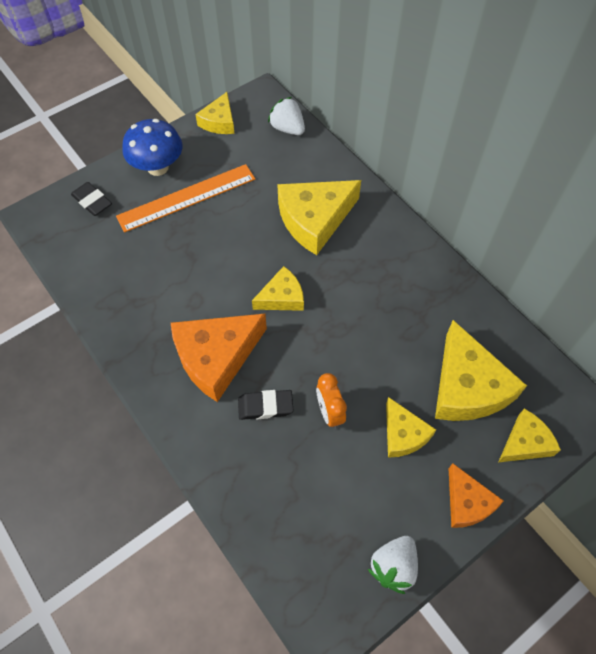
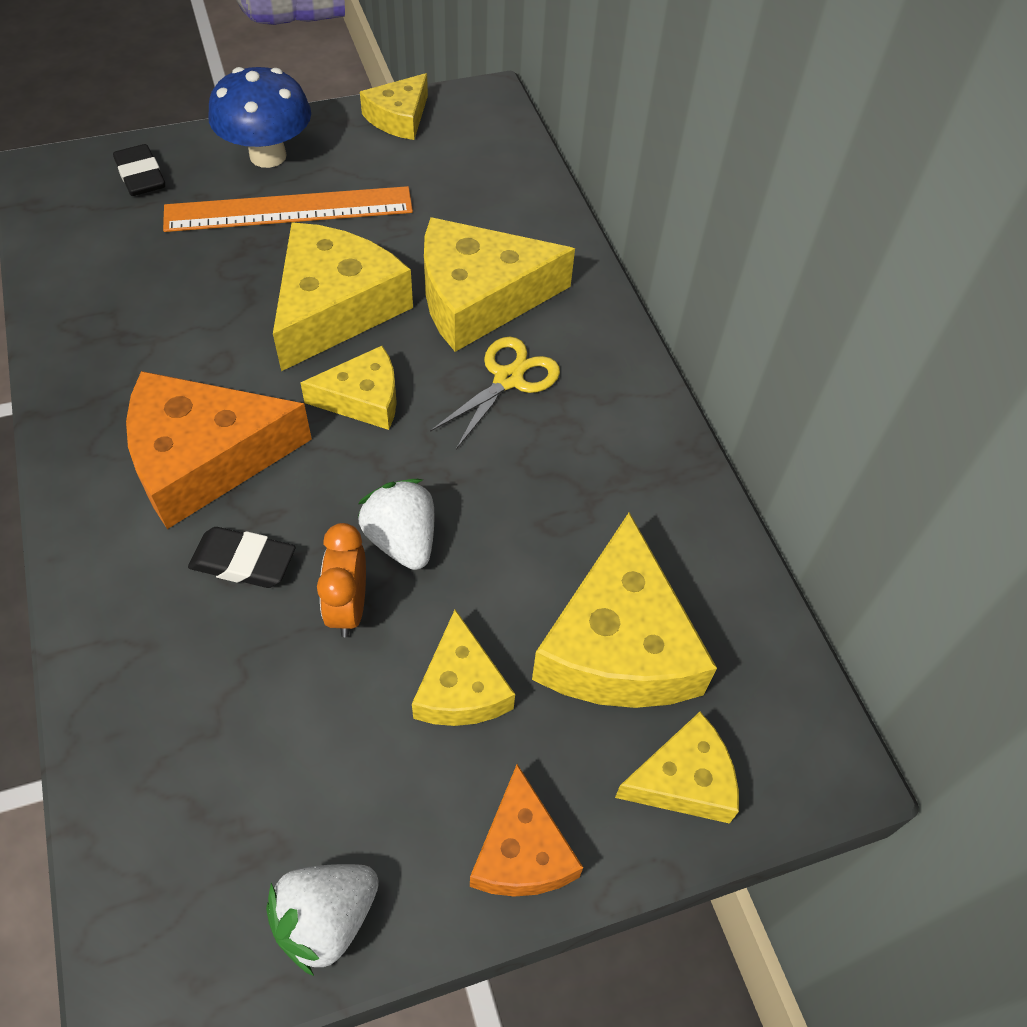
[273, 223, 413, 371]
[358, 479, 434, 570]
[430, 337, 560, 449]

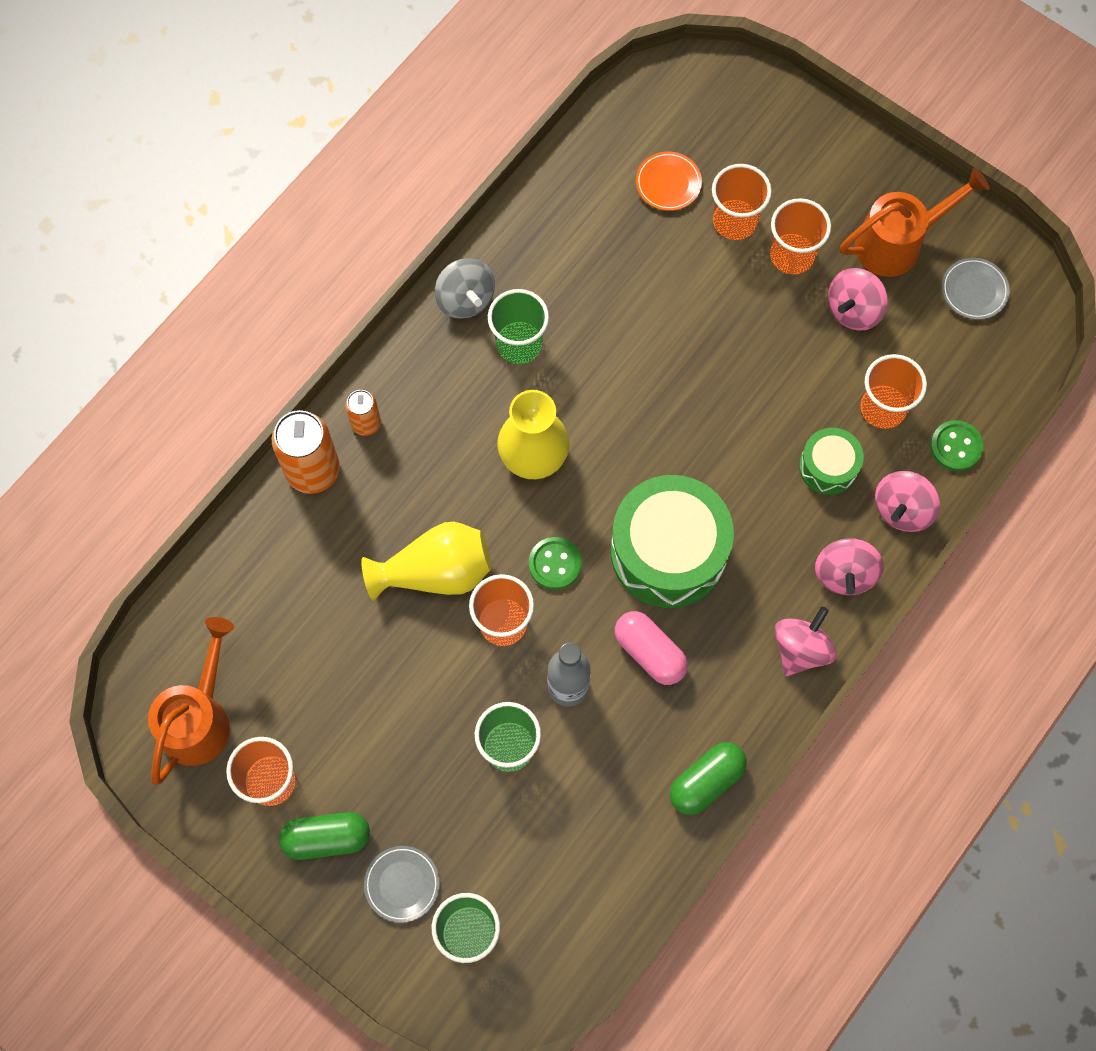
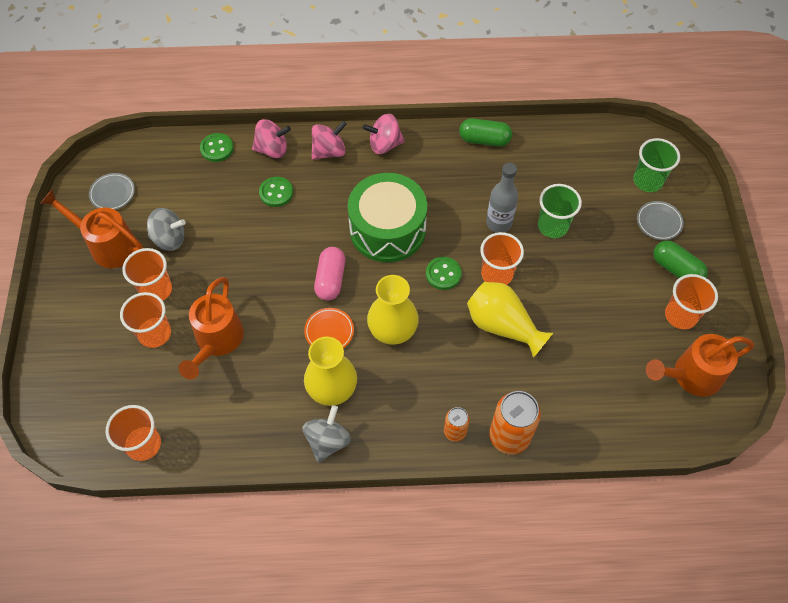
[106, 405, 161, 461]
[147, 208, 186, 251]
[179, 277, 244, 379]
[259, 177, 293, 207]
[304, 308, 354, 348]
[304, 337, 357, 406]
[314, 247, 345, 301]

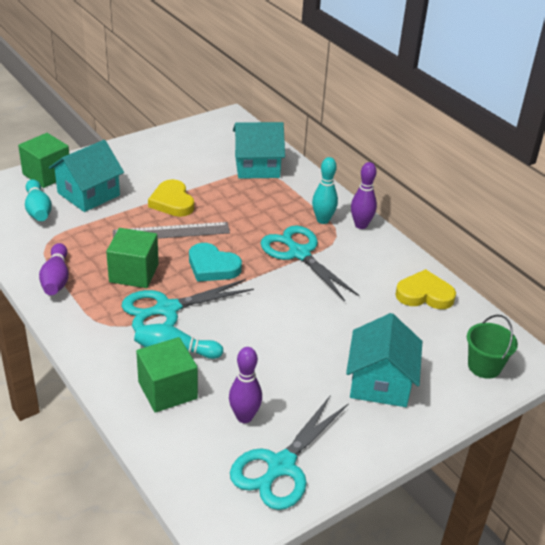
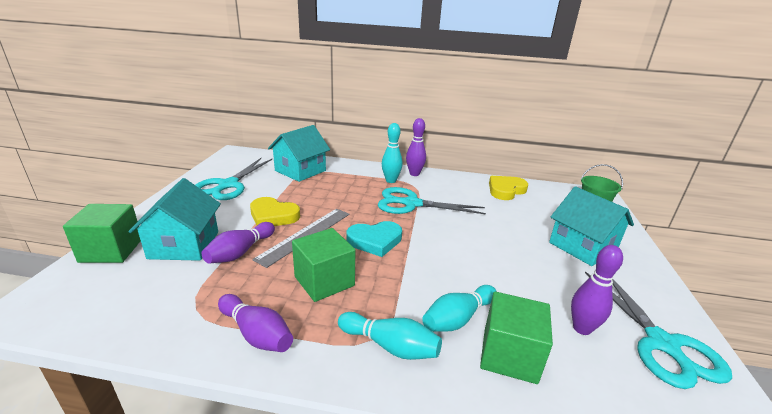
[196, 158, 272, 200]
[202, 222, 275, 264]
[338, 312, 442, 360]

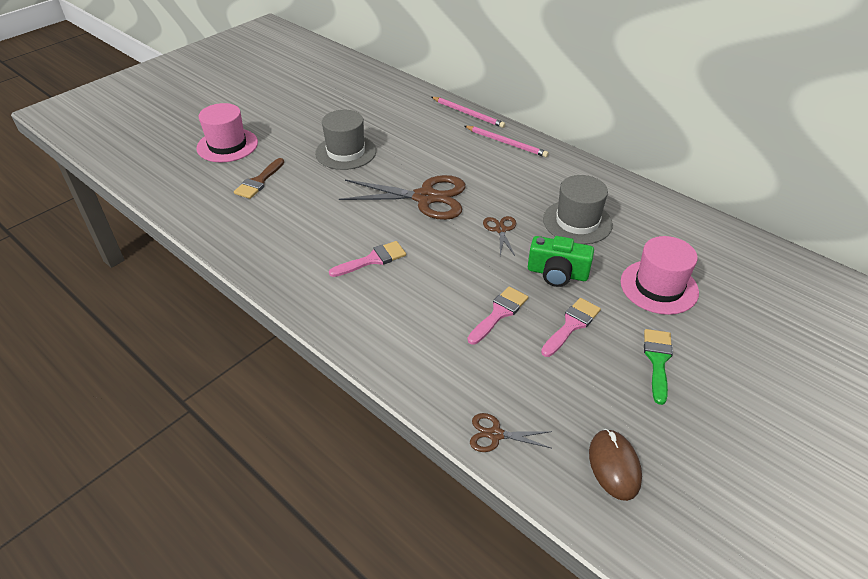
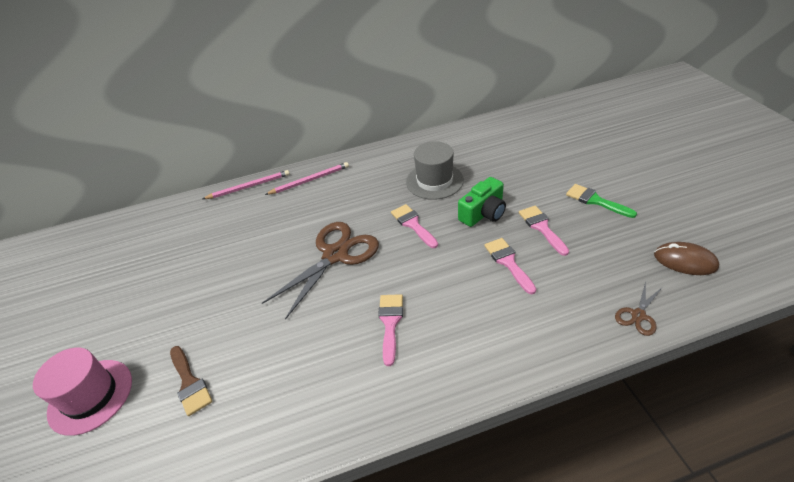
[391, 204, 438, 248]
[315, 110, 376, 170] (first image)
[621, 236, 699, 315] (first image)

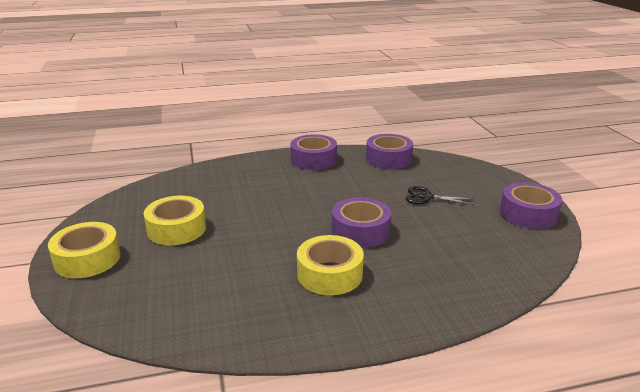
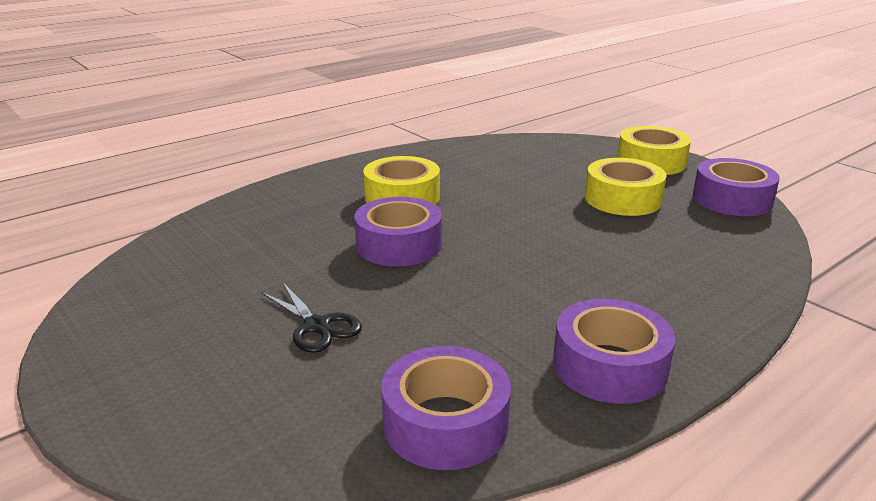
[261, 283, 362, 353]
[693, 158, 780, 216]

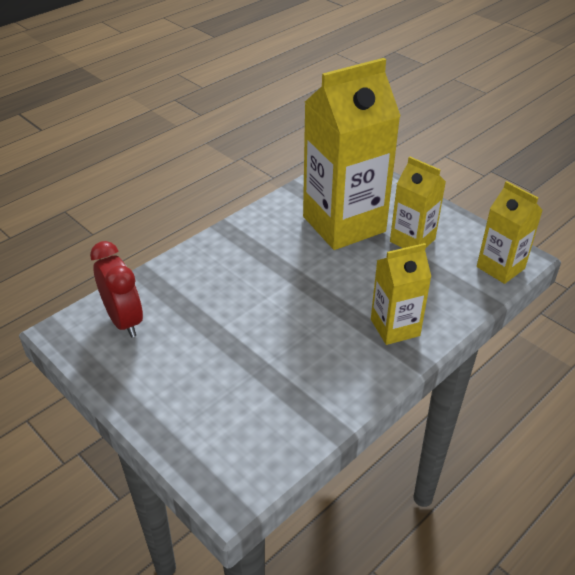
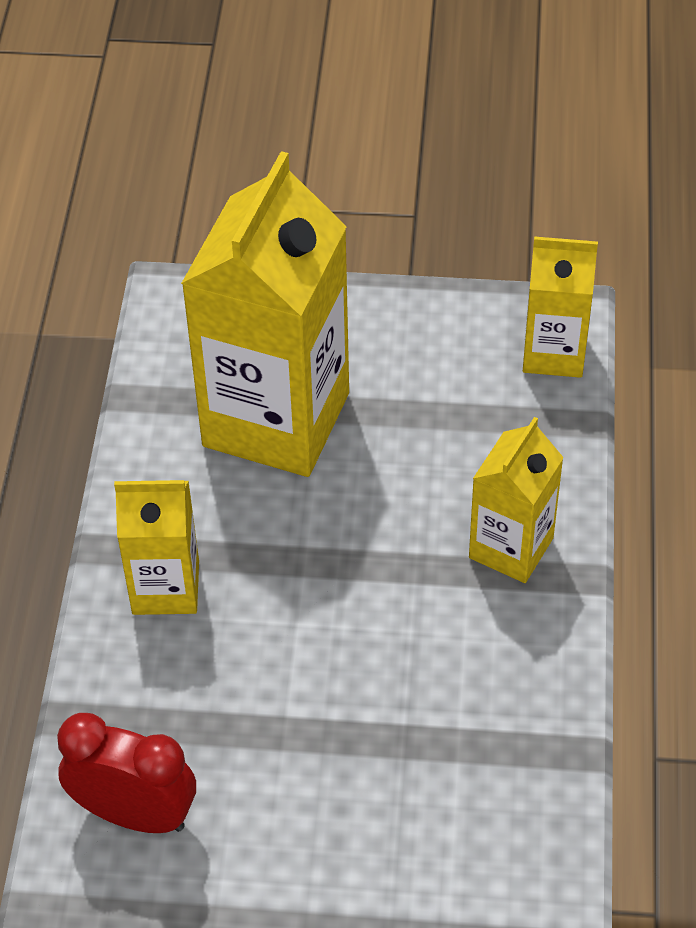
[114, 480, 199, 615]

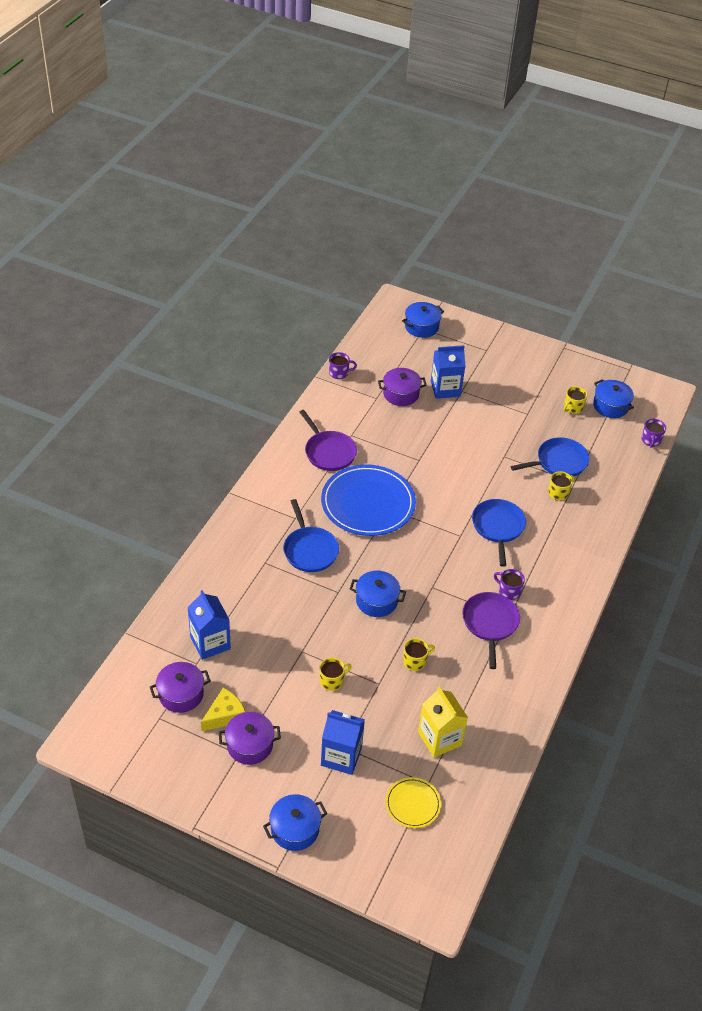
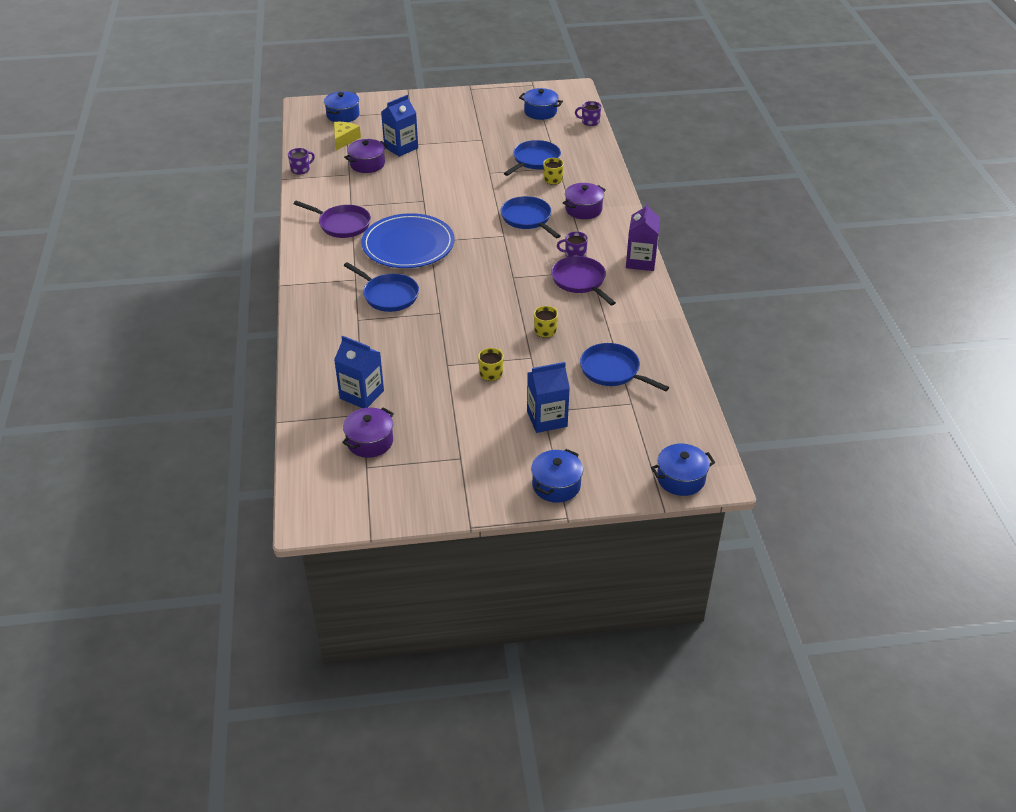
[334, 122, 361, 151]
[563, 183, 606, 219]
[575, 101, 601, 126]
[580, 343, 669, 391]
[626, 202, 660, 271]
[651, 444, 715, 496]
[385, 777, 441, 828] (first image)
[564, 386, 587, 414] (first image)

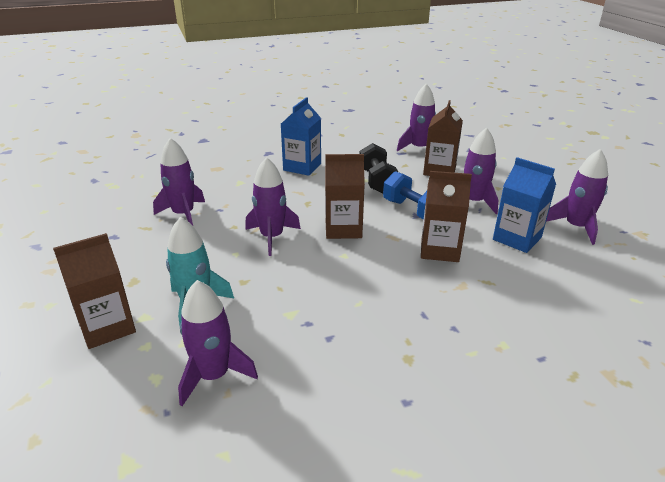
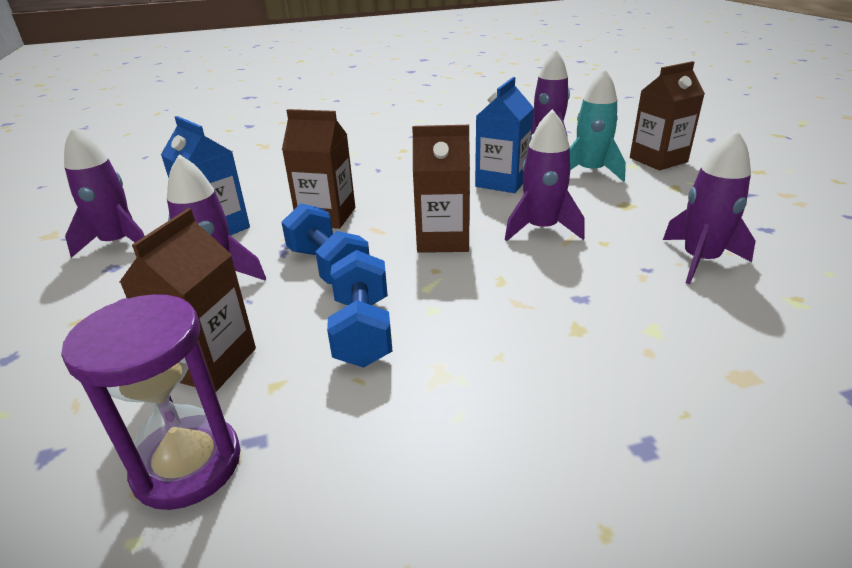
[61, 294, 241, 510]
[327, 250, 392, 368]
[475, 77, 534, 193]

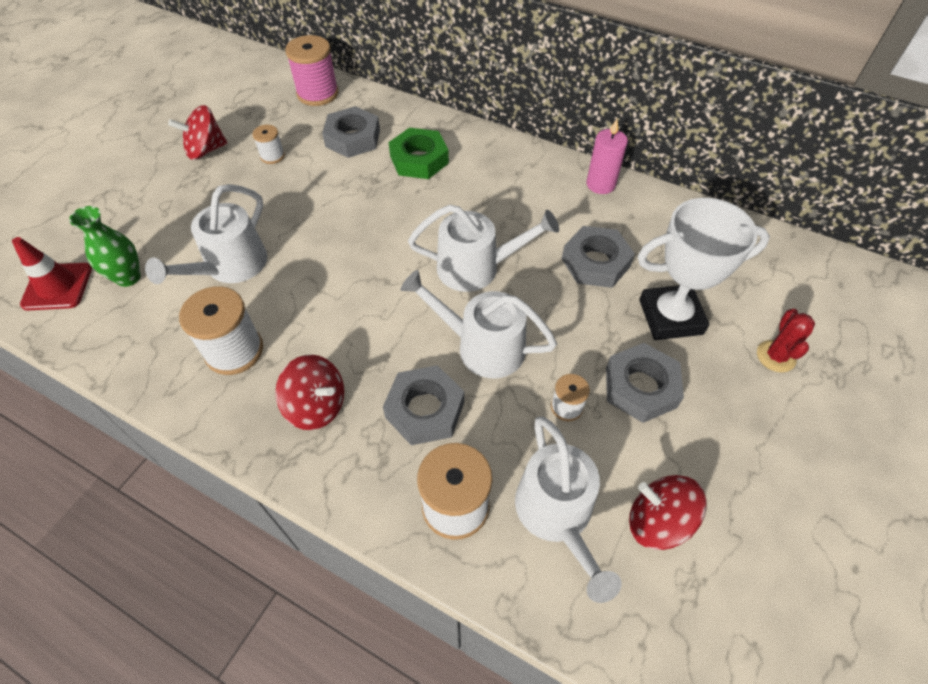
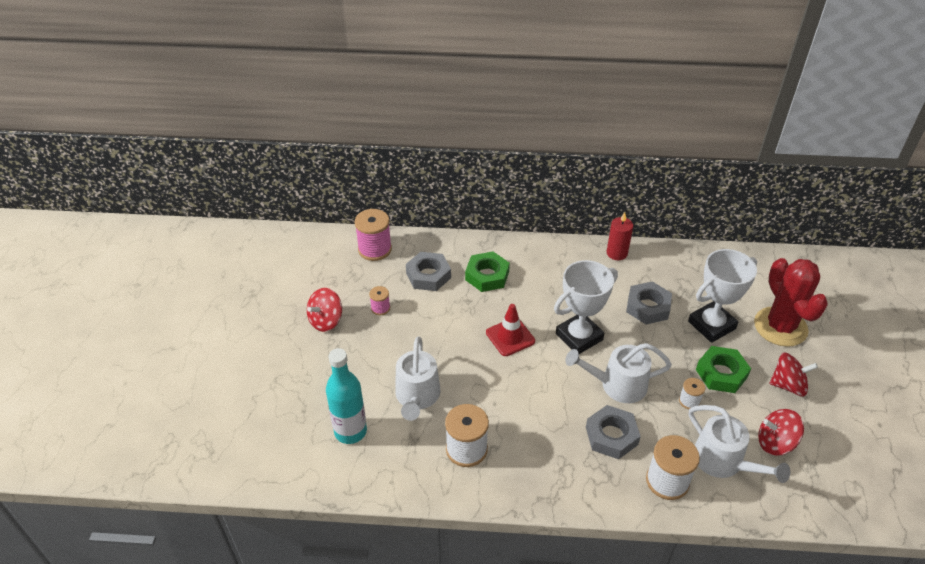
[326, 348, 367, 444]
[369, 286, 390, 315]
[486, 304, 535, 356]
[554, 260, 618, 354]
[607, 212, 633, 260]
[696, 346, 751, 393]
[754, 258, 828, 347]
[769, 352, 818, 396]

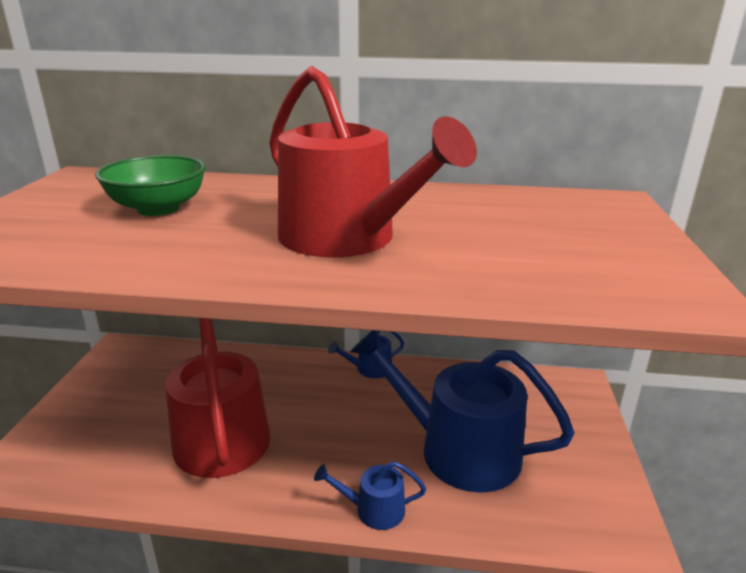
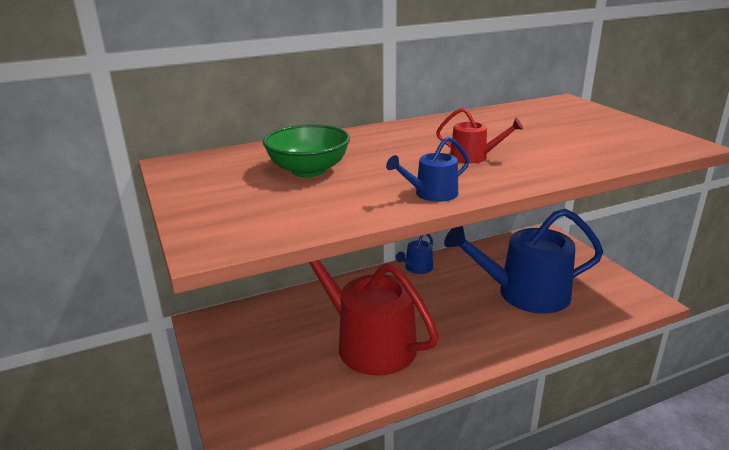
[386, 136, 469, 202]
[436, 108, 524, 163]

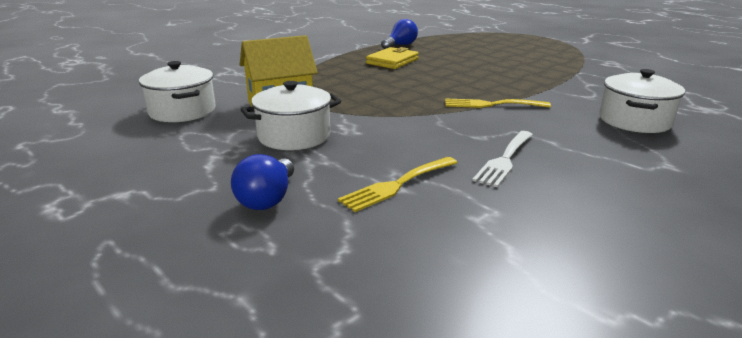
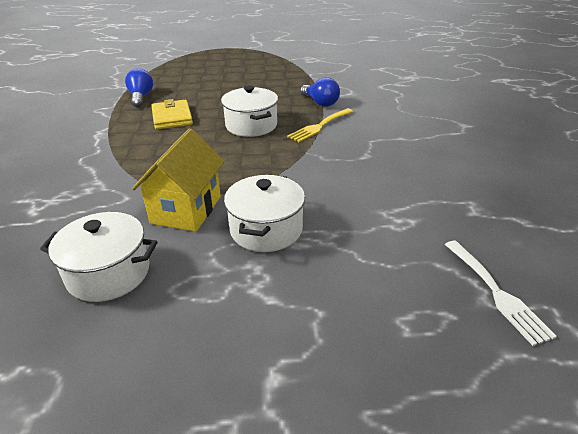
[221, 85, 278, 137]
[300, 77, 340, 107]
[445, 241, 557, 346]
[338, 157, 457, 212] (first image)

